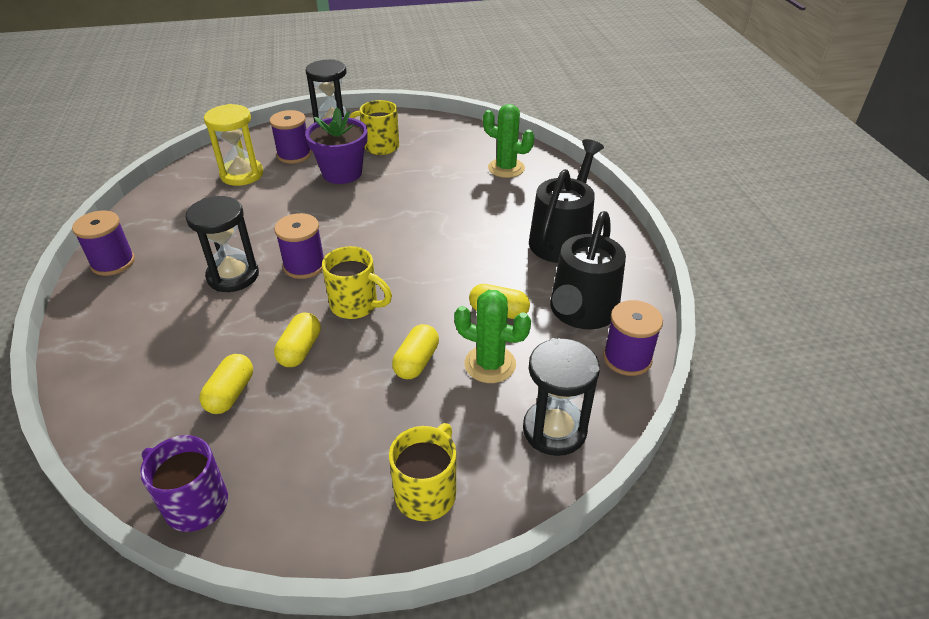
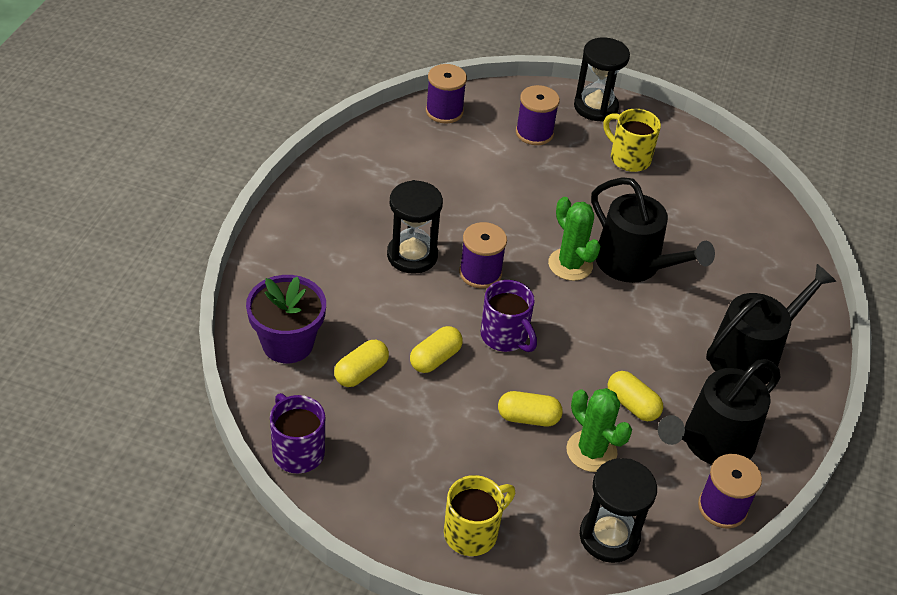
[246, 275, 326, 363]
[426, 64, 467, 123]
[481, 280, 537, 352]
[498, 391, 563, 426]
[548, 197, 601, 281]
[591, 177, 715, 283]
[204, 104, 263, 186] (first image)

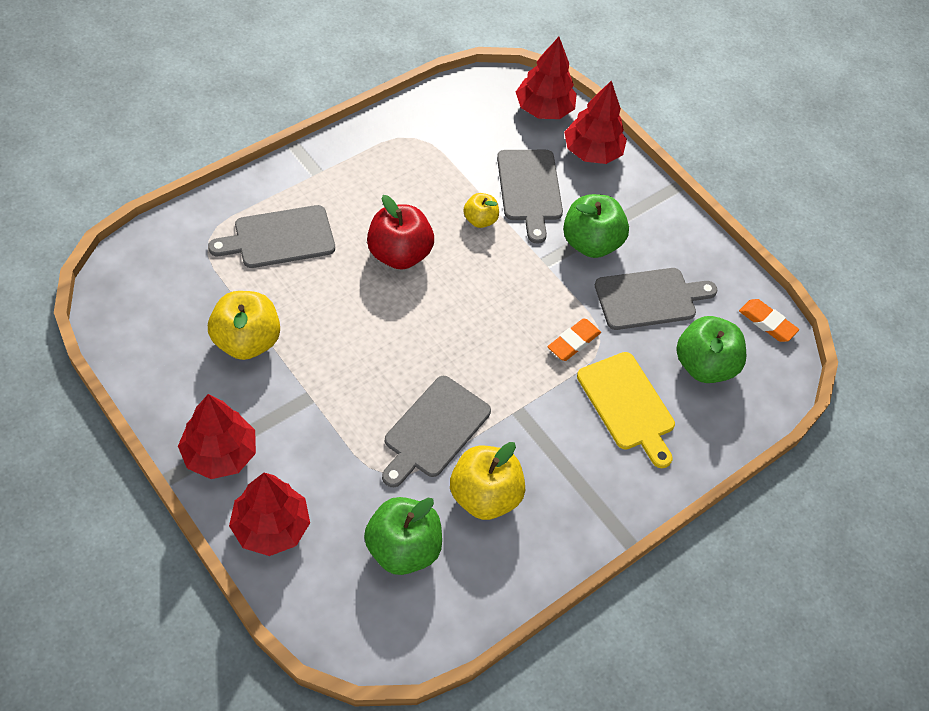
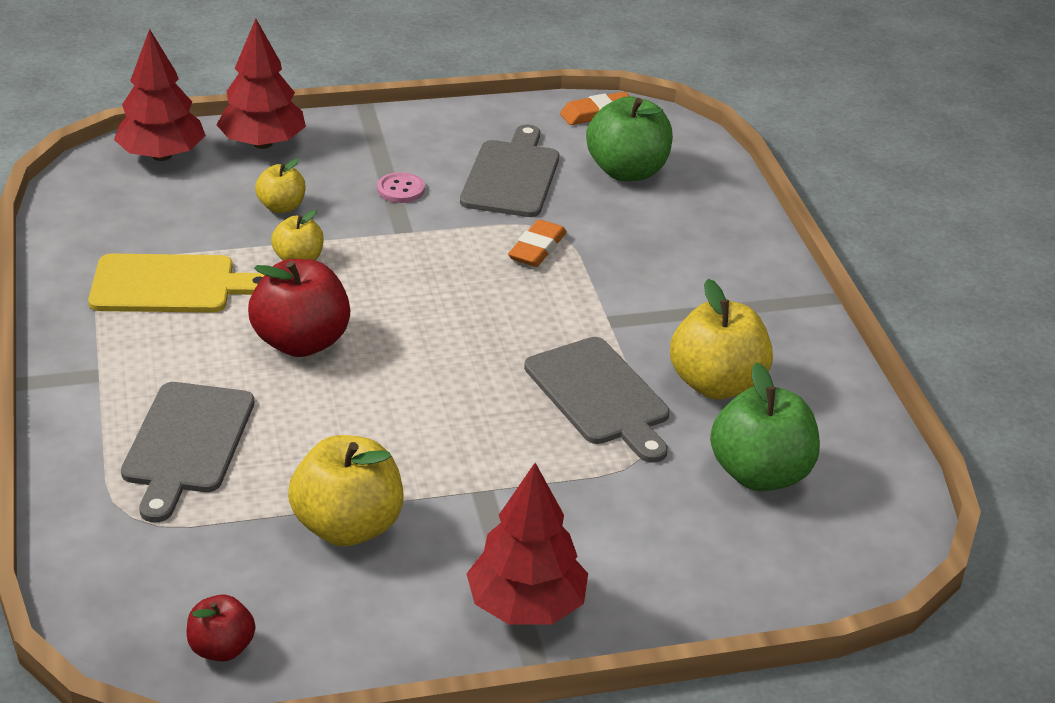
[88, 254, 264, 313]
[187, 595, 255, 662]
[255, 159, 305, 213]
[377, 172, 425, 203]
[508, 219, 567, 267]
[229, 473, 310, 556] (first image)

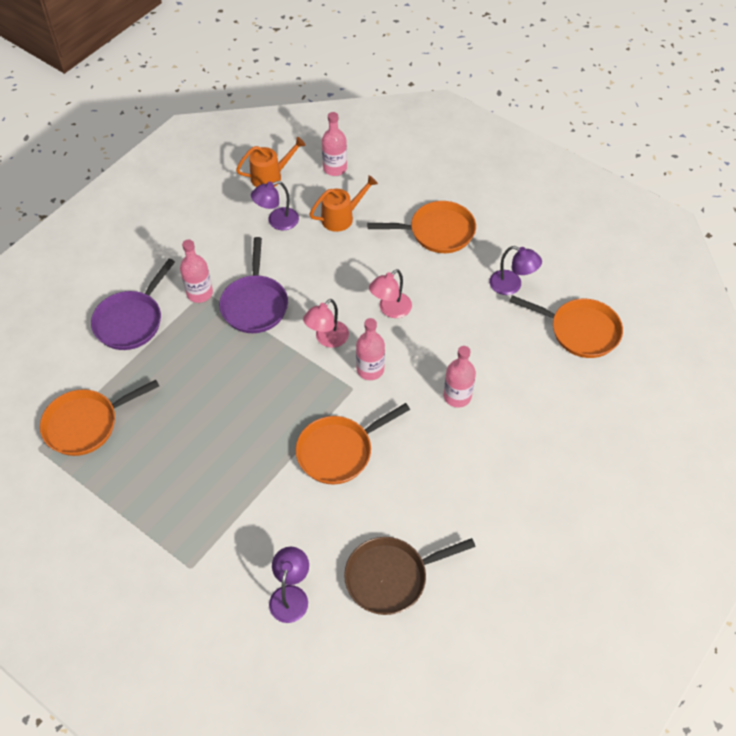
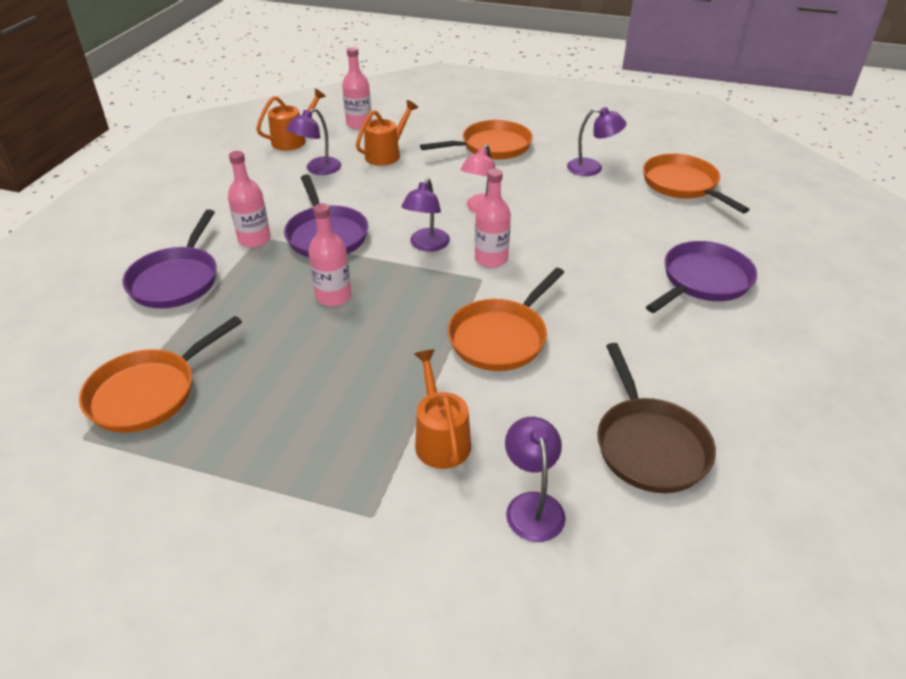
[308, 203, 351, 306]
[401, 178, 450, 252]
[414, 349, 471, 469]
[597, 343, 716, 493]
[643, 154, 750, 213]
[646, 241, 757, 313]

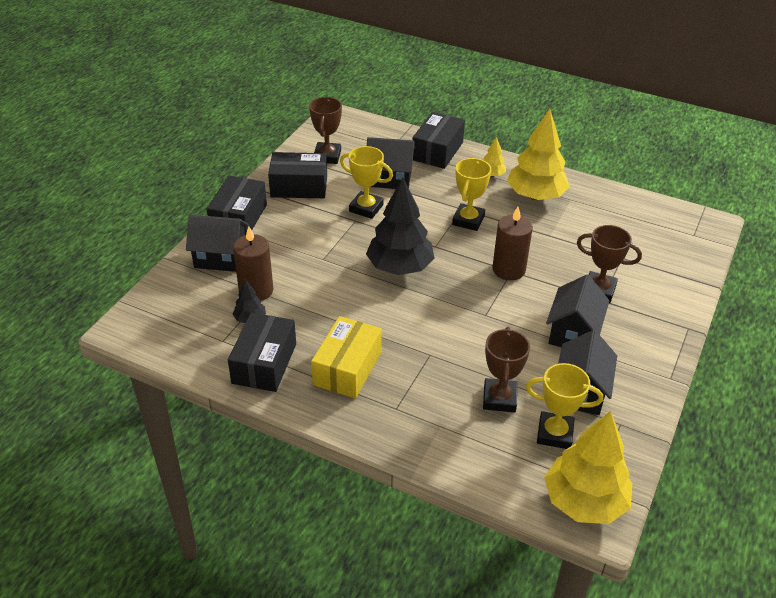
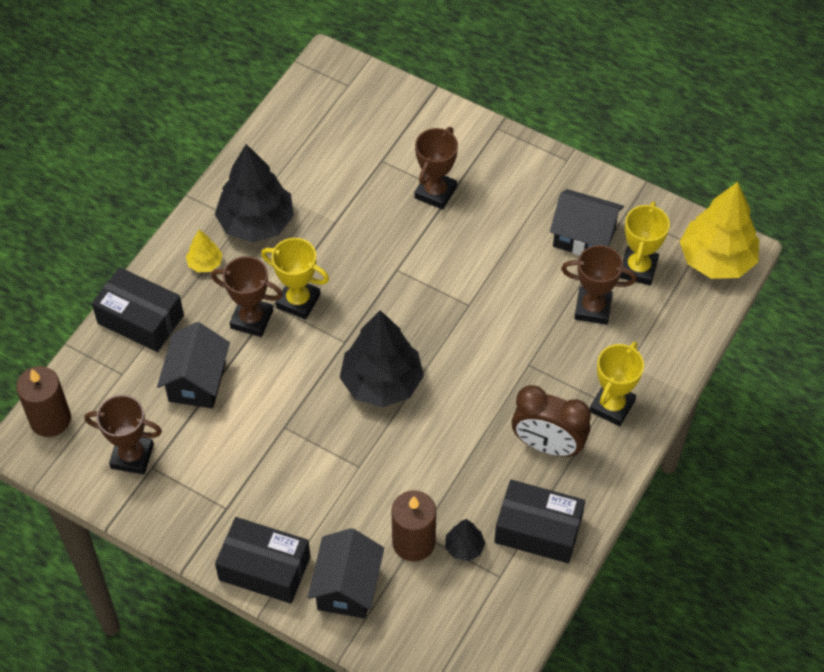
[16, 366, 71, 437]
[211, 256, 283, 337]
[215, 144, 294, 242]
[512, 385, 591, 457]
[590, 342, 644, 426]
[268, 152, 327, 198] (first image)
[546, 275, 609, 347] (first image)

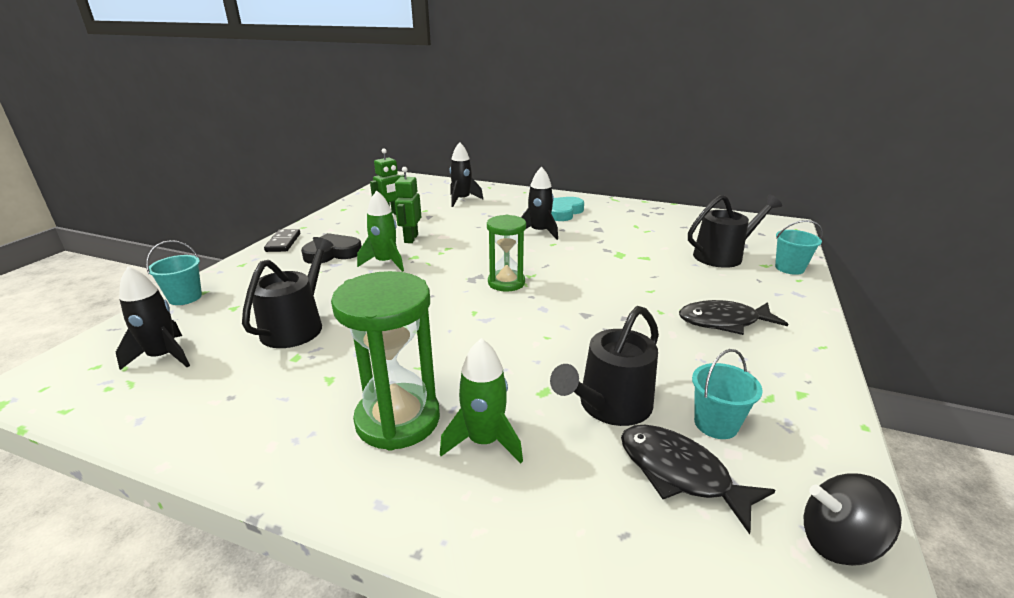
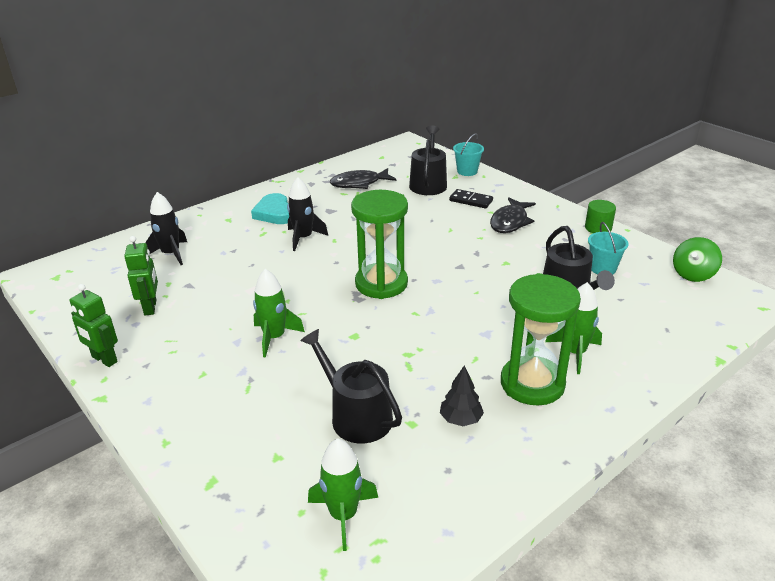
[70, 284, 118, 367]
[308, 438, 378, 551]
[330, 168, 396, 189]
[351, 190, 408, 299]
[440, 366, 484, 426]
[449, 189, 493, 208]
[585, 200, 616, 233]
[673, 237, 722, 282]
[146, 240, 202, 305] (first image)
[301, 233, 362, 264] (first image)

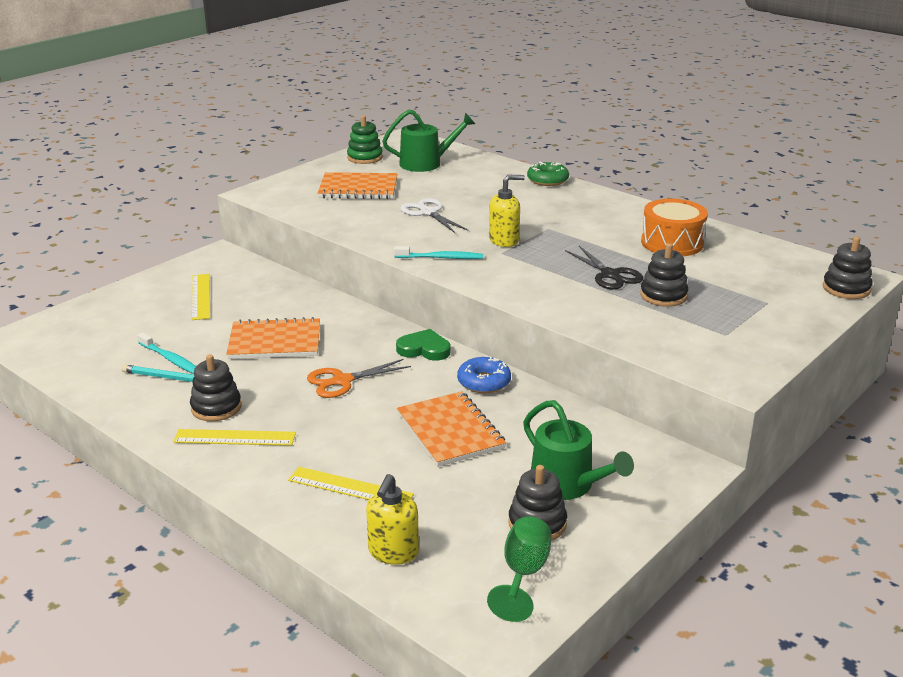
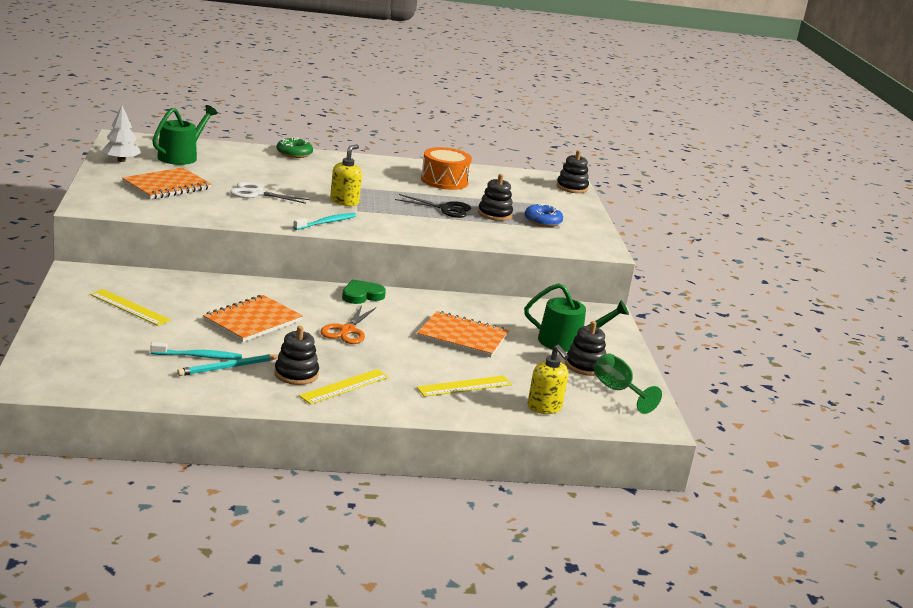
[102, 105, 141, 162]
[524, 203, 563, 227]

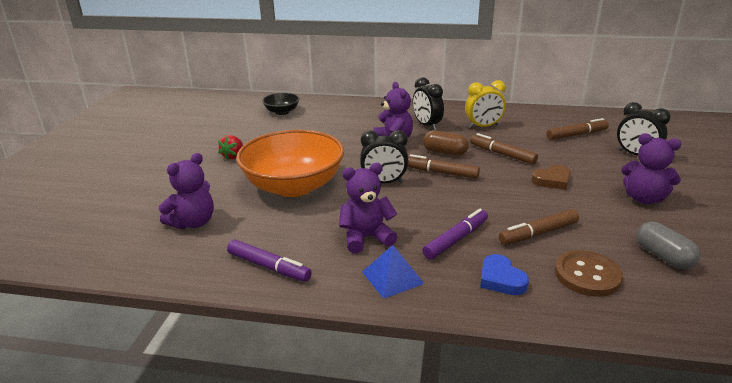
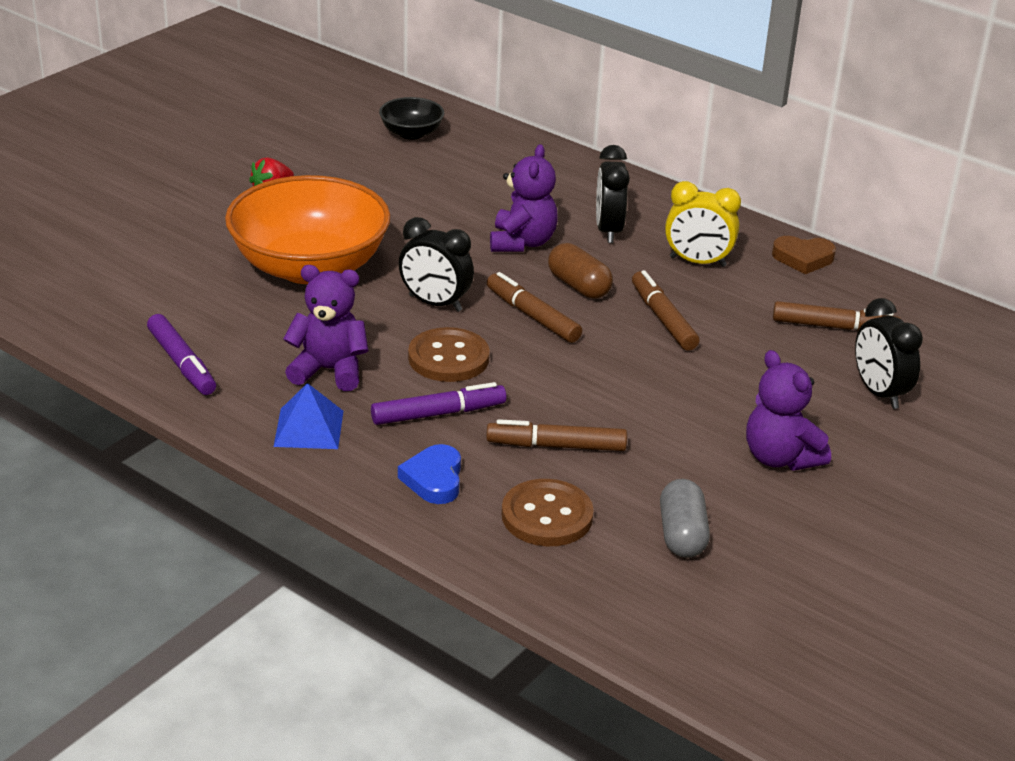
[408, 327, 490, 382]
[772, 236, 836, 274]
[159, 153, 214, 229] (first image)

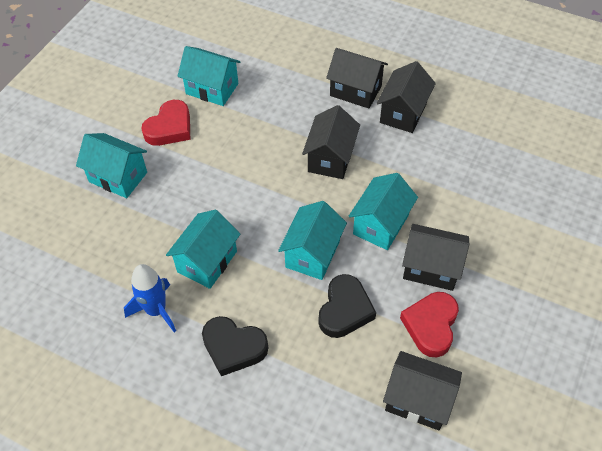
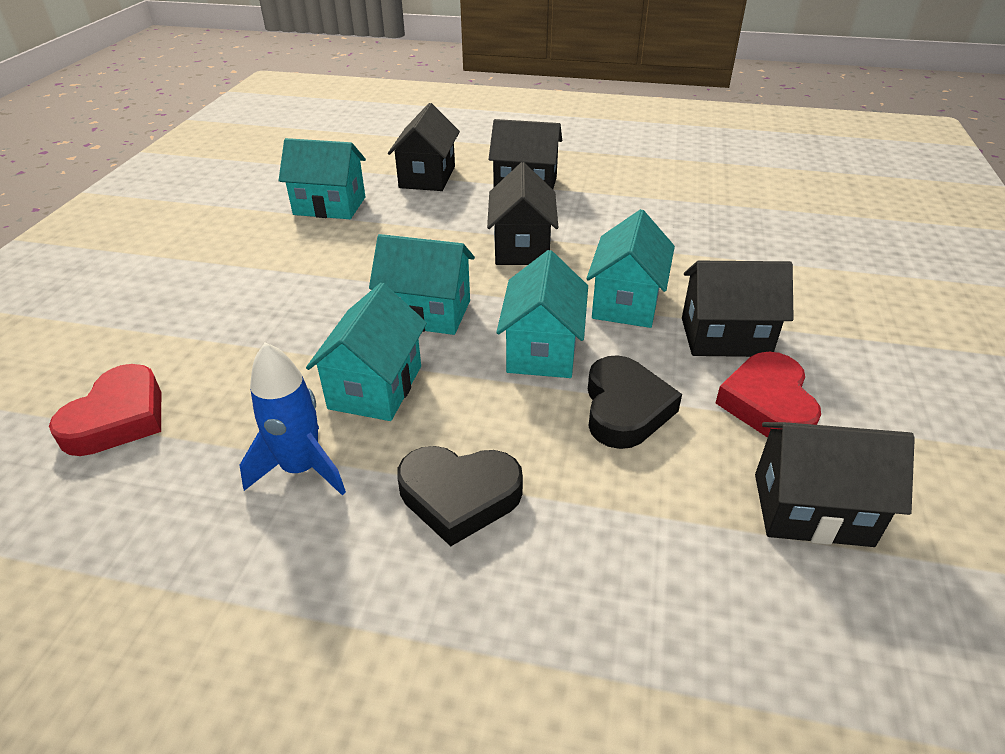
[49, 364, 161, 456]
[369, 234, 475, 335]
[388, 103, 460, 191]

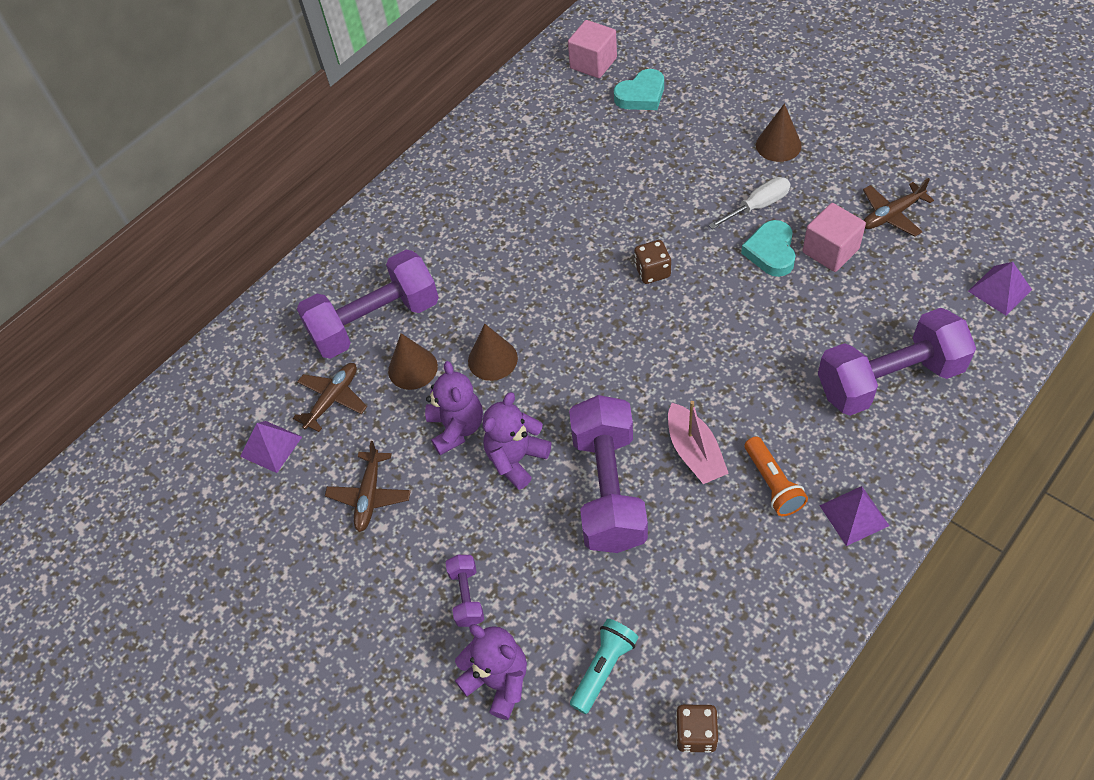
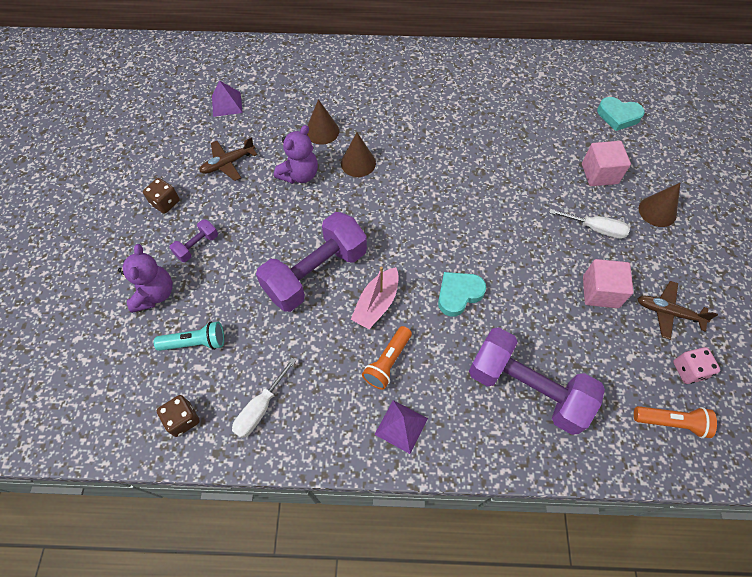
[143, 178, 180, 214]
[232, 358, 296, 438]
[438, 272, 486, 317]
[582, 141, 631, 186]
[634, 406, 717, 438]
[673, 347, 720, 384]
[293, 363, 367, 432] (first image)
[297, 250, 439, 359] (first image)
[483, 392, 551, 490] (first image)

